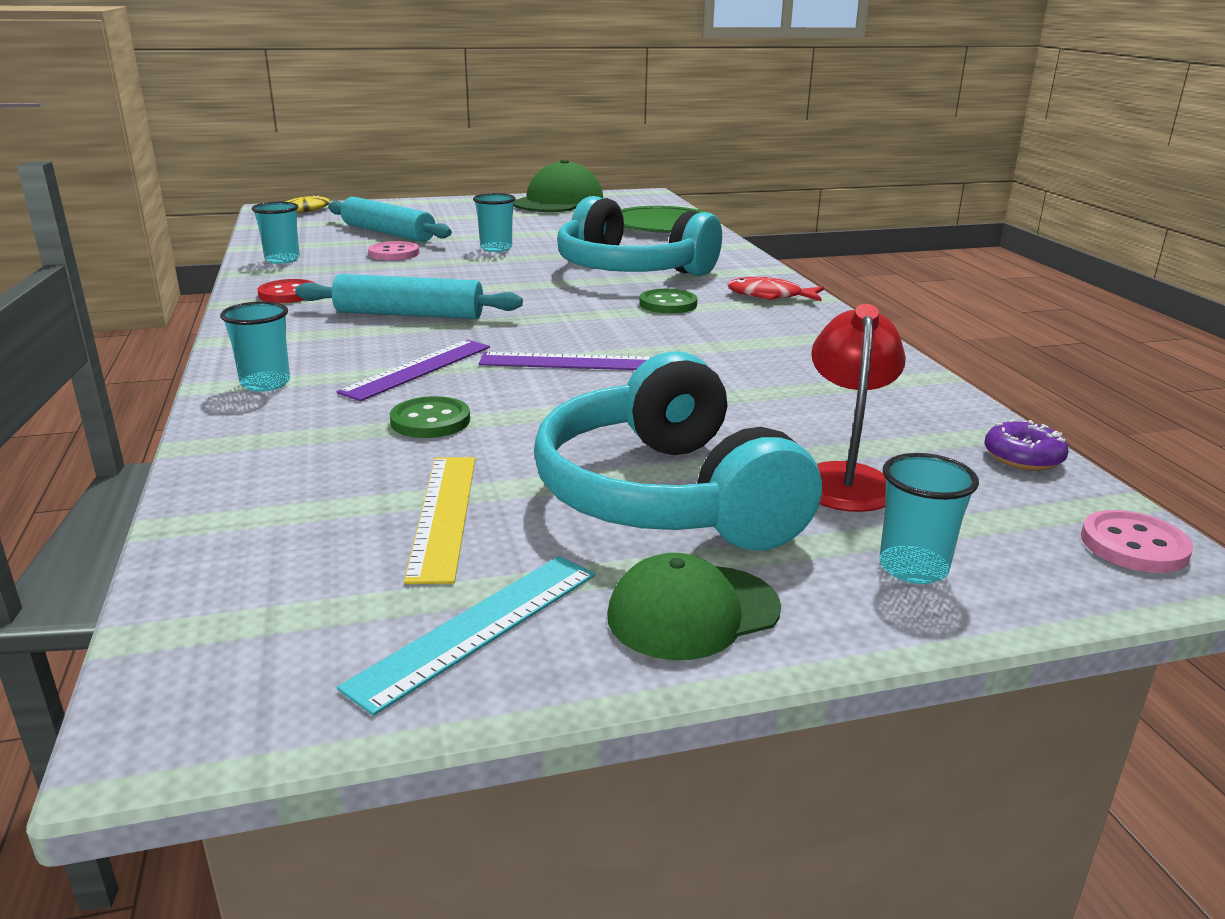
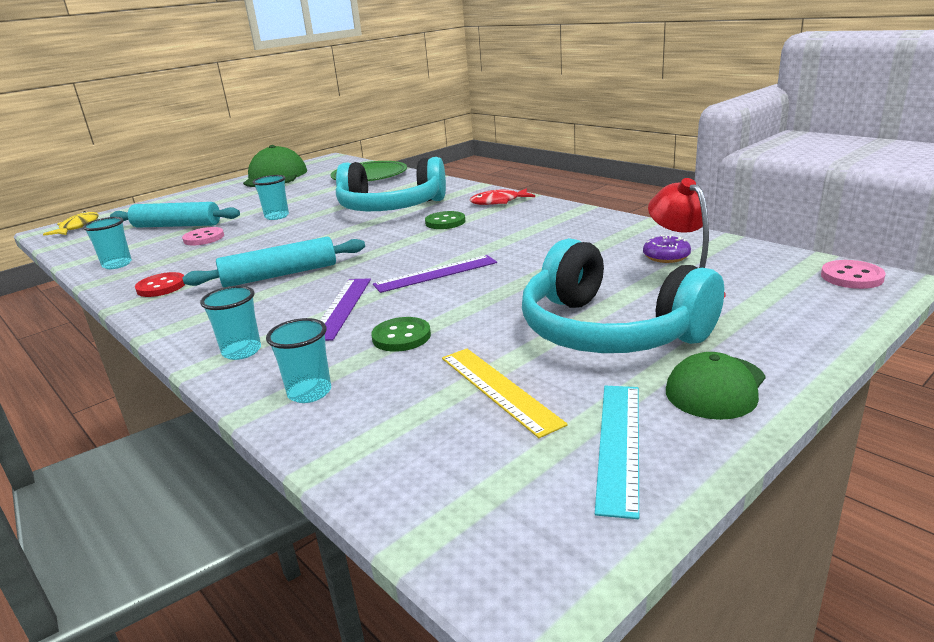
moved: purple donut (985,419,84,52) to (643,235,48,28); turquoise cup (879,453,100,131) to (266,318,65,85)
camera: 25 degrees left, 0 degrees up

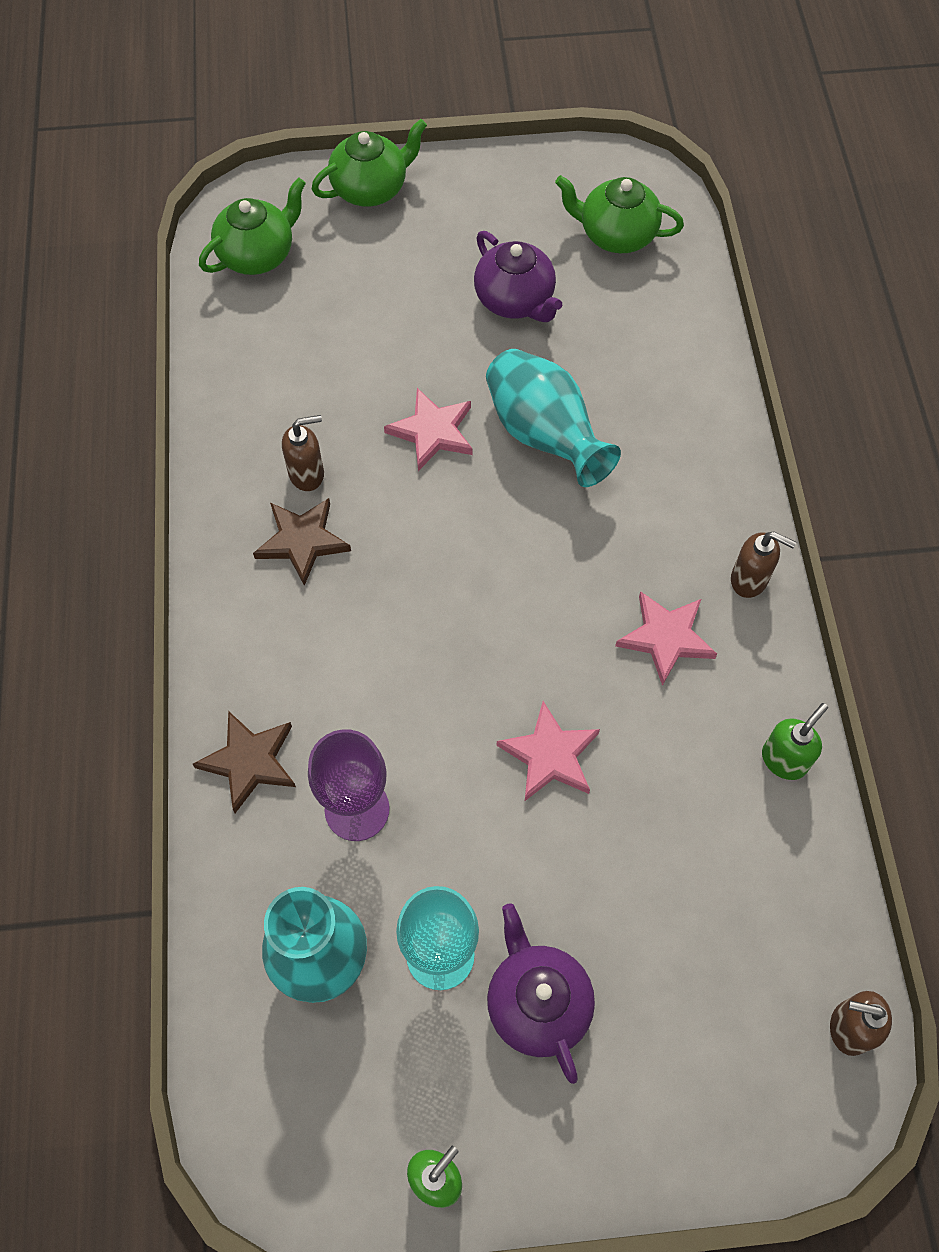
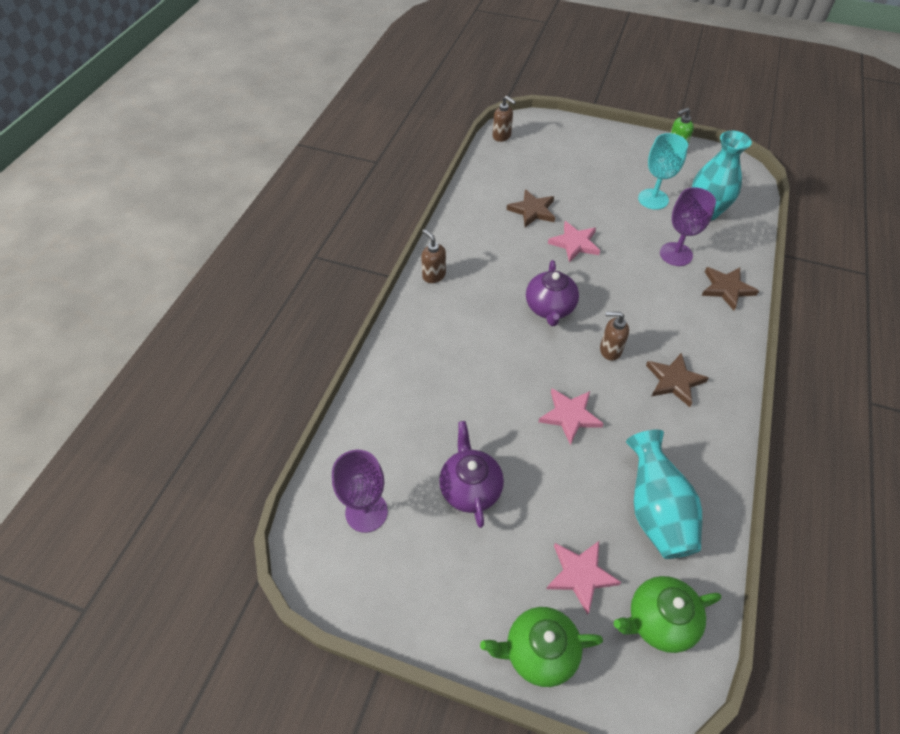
removed: green soap dispenser (762,703,66,77)
added: brown star (507,189,48,38)
moved: turquoise vase (486,349,135,138) to (626,429,76,130); brown soap dispenser (282,415,42,76) to (600,312,29,49); pink star (615,591,102,95) to (546,541,75,74); purple teapot (487,903,108,181) to (526,260,53,66)
replaced: green teapot (555,175,129,78) to purple goblet (332,450,56,83)
camera: 155 degrees left, 10 degrees down

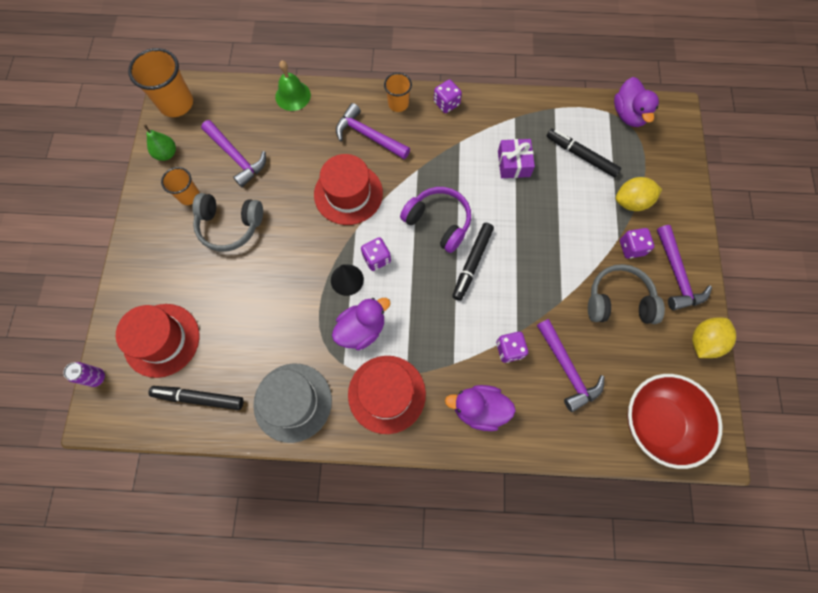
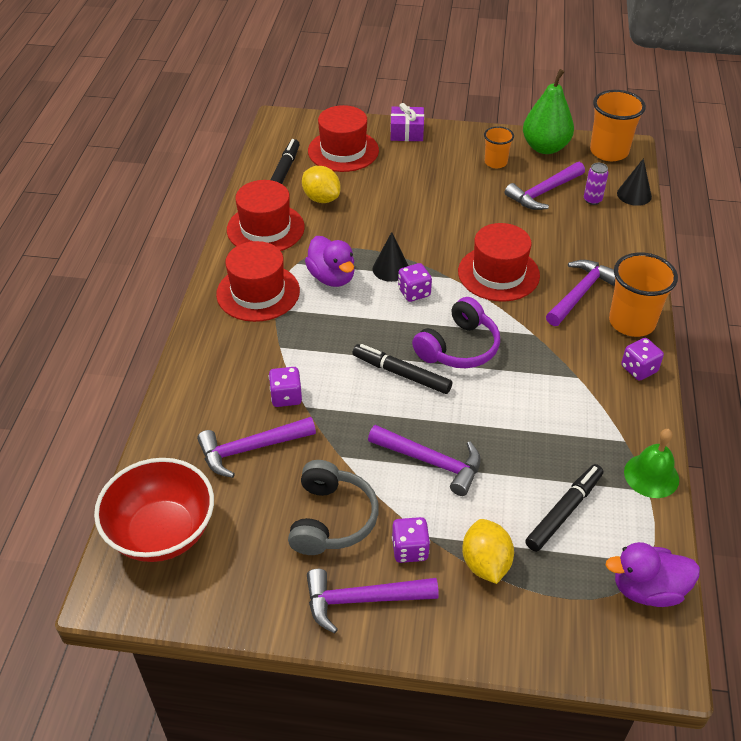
removed: grey headphones (192,193,71,59); purple duck (445,385,71,46)
added: black cone (617,158,35,48); purple hammer (368,425,113,71)
moved: green bell (275,61,36,50) to (624,429,55,69); purple gift (498,139,37,39) to (391,103,33,38); yellow lemon (692,317,44,41) to (302,166,39,37); purple can (63,362,42,25) to (584,163,25,42)
recoloured: grey hat (253,364,79,79) to red hat (227,180,78,71)
resized: orange cup (384,73,28,39) = (609,252,69,85) x1.71; green pear (144,124,32,37) = (523,69,51,85) x1.81
camera: 95 degrees right, 25 degrees down

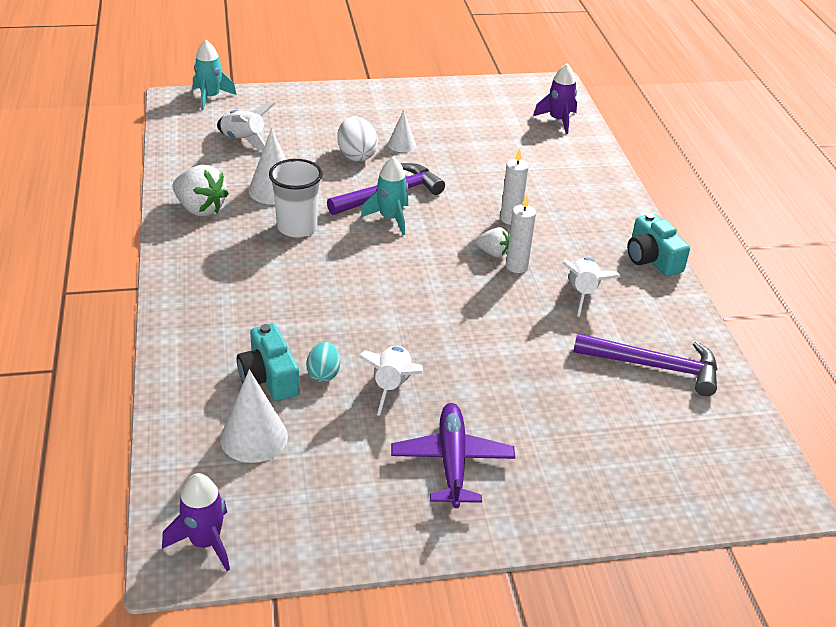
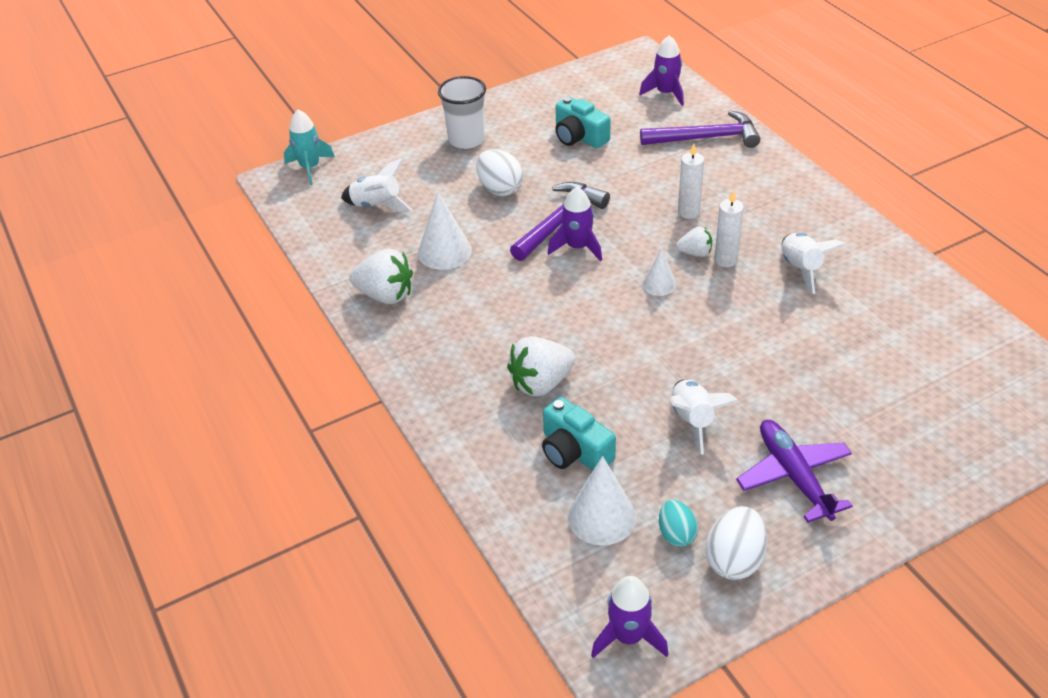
added: white strawberry (507,336,68,61); white egg (705,506,62,74)
moved: white cone (388,110,28,42) to (643,248,33,48); white cup (269,159,54,78) to (438,76,48,73); turquoise camera (627,213,63,63) to (555,97,56,51); purple hammer (573,333,144,63) to (640,110,120,38); turquoise egg (306,342,34,40) to (659,500,39,47)
recoloured: turquoise rocket (361,157,47,78) to purple rocket (548,187,54,74)
camera: 15 degrees left, 5 degrees up

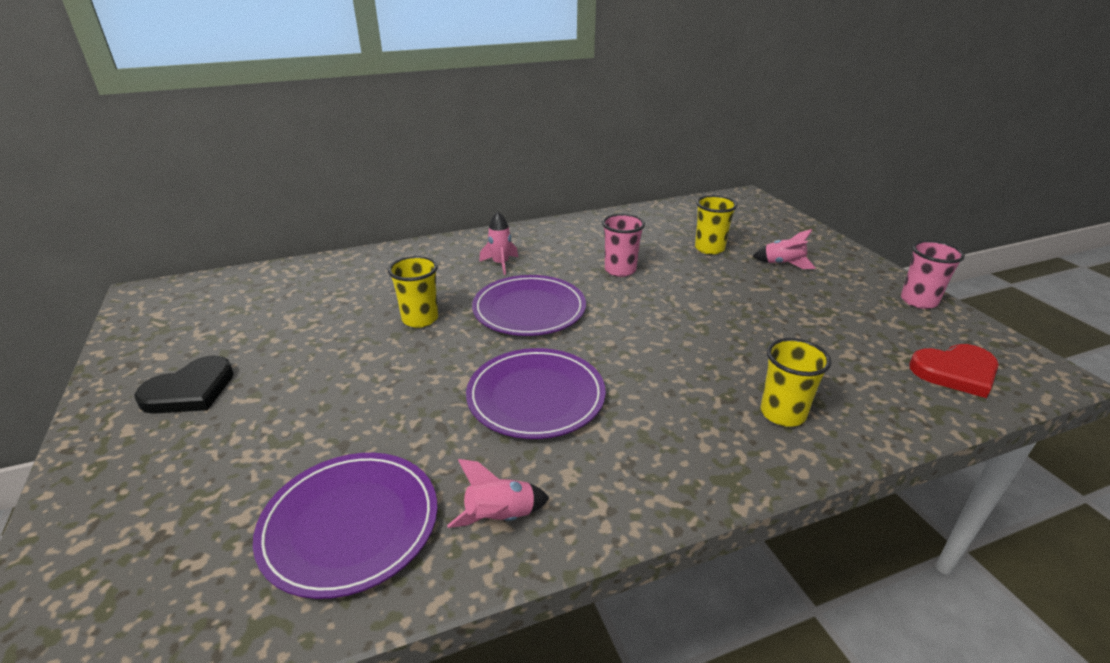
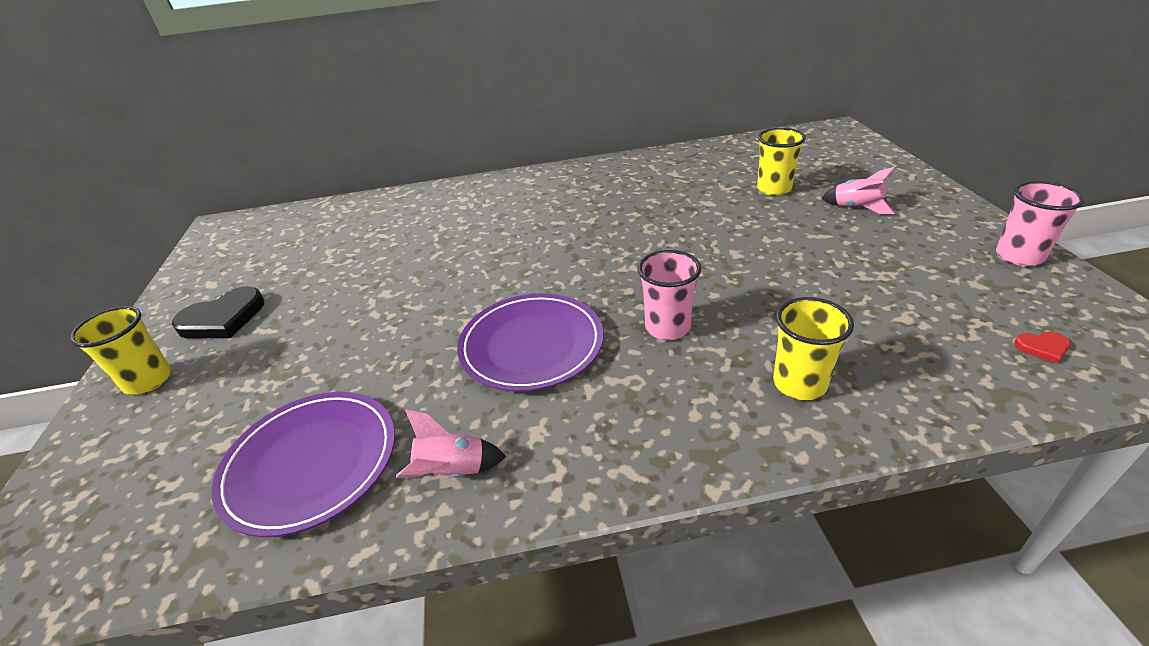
removed: pink rocket (479,212,39,63); purple plate (472,275,114,61)
moved: pink cup (602,214,43,63) to (637,250,64,90); yellow cup (388,256,50,72) to (69,306,102,89)
resized: red heart (909,344,90,54) = (1014,332,57,32) x0.45
camera: 15 degrees right, 5 degrees up

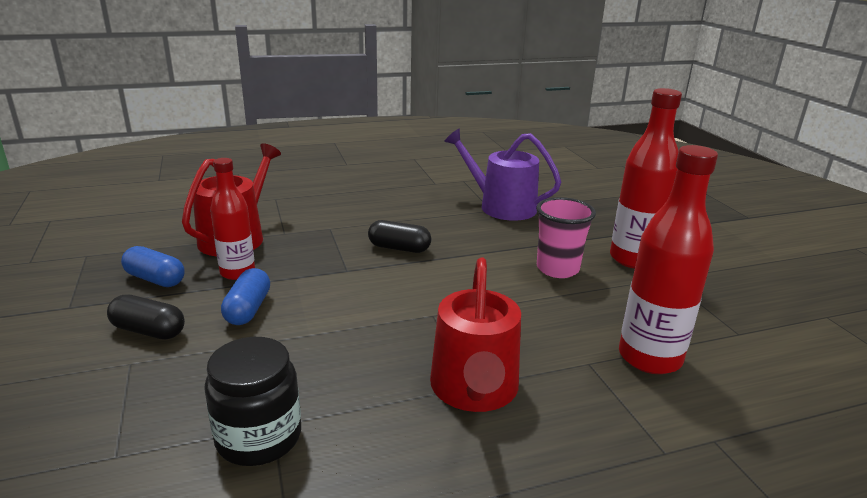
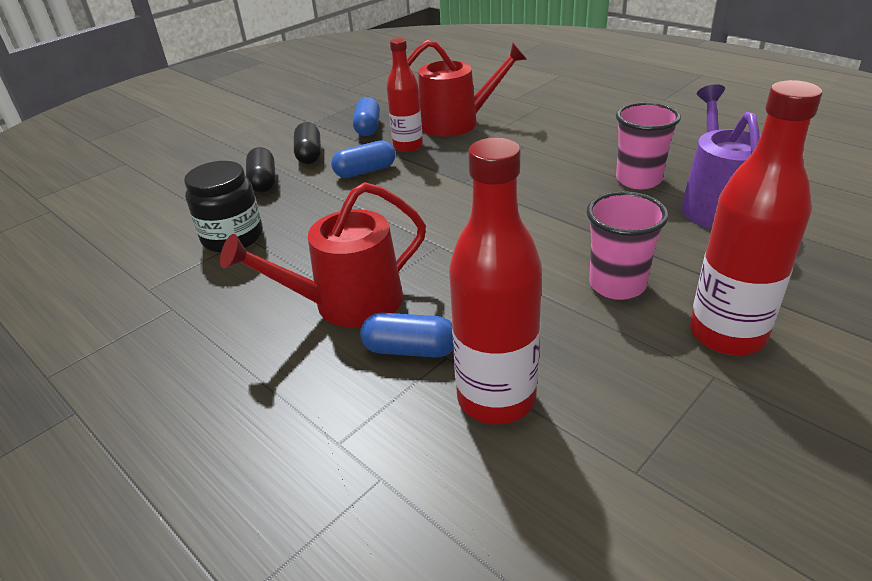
added: pink cup (616,102,65,87); blue capsule (360,313,93,45)
moved: black capsule (368,220,63,33) to (246,147,30,46)
camera: 65 degrees right, 10 degrees up

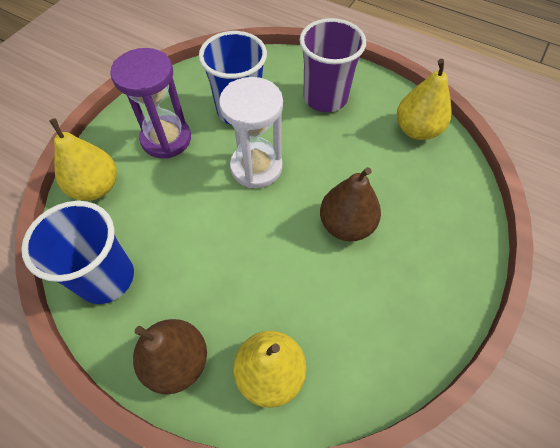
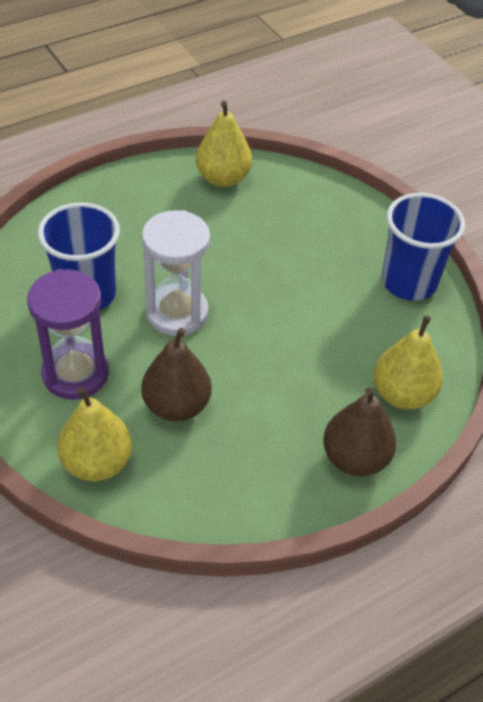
removed: purple cup (300,18,66,94)
moved: brown pear (320,167,61,74) to (141,328,71,94); blue cup (21,201,113,103) to (382,193,83,108)
camera: 65 degrees left, 10 degrees down

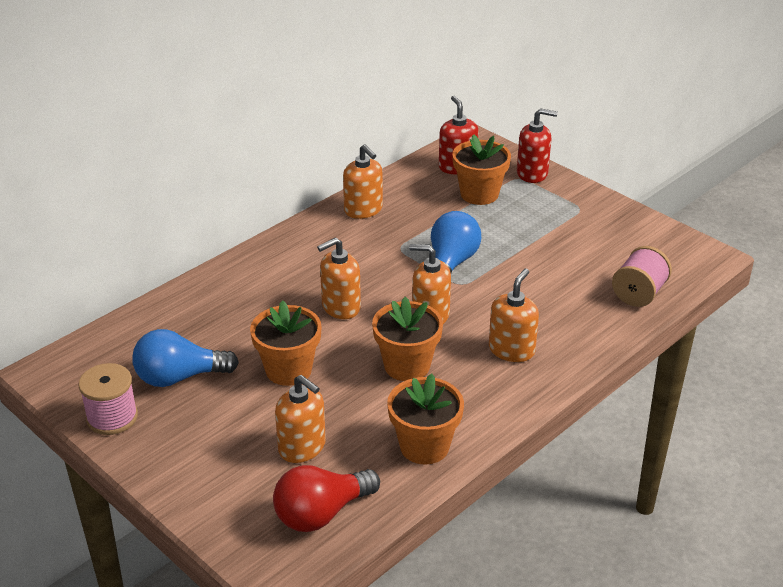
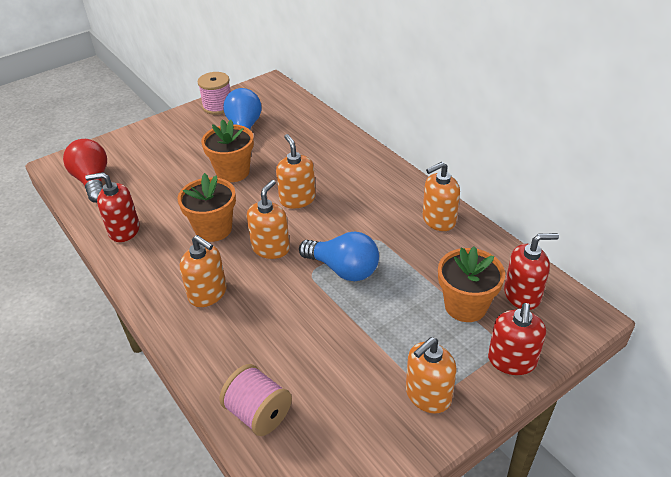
moved: orange soap dispenser (275,375,51,88) to (406,337,51,77)
replaced: orange flower pot (387,373,77,92) to red soap dispenser (85,172,55,70)
camera: 100 degrees right, 5 degrees up

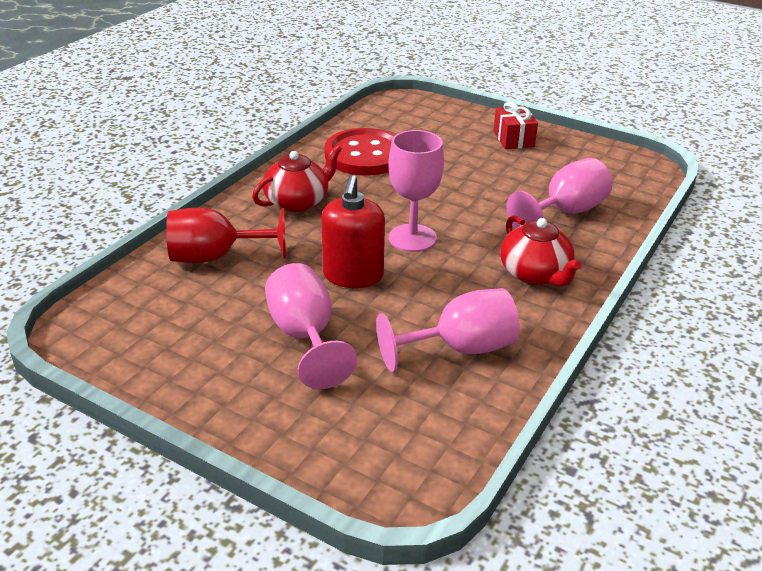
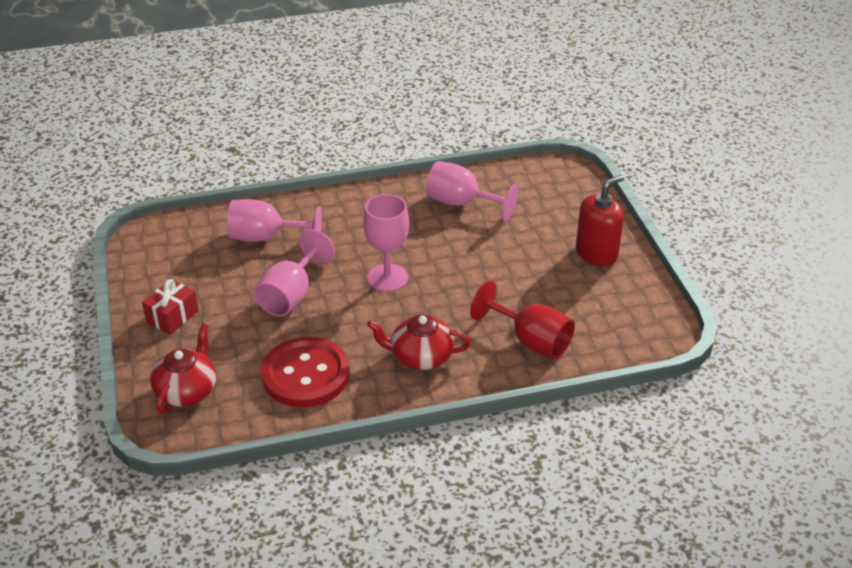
moved: red soap dispenser (321,175,64,113) to (576,175,48,91); red teapot (500,216,82,71) to (150,323,66,91); pink goblet (265,263,92,126) to (254,229,81,87)
camera: 135 degrees left, 5 degrees up

